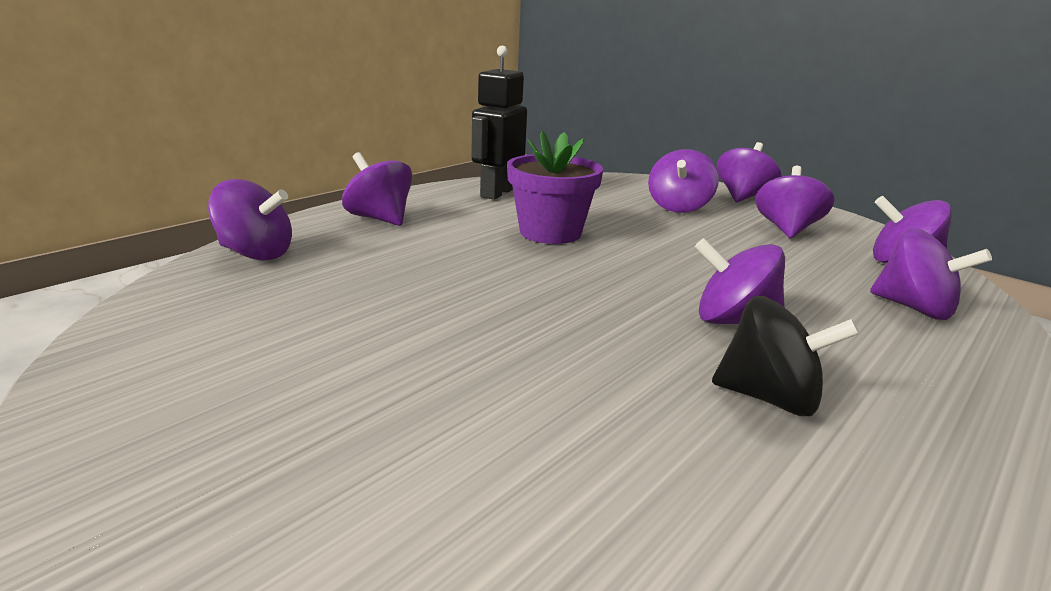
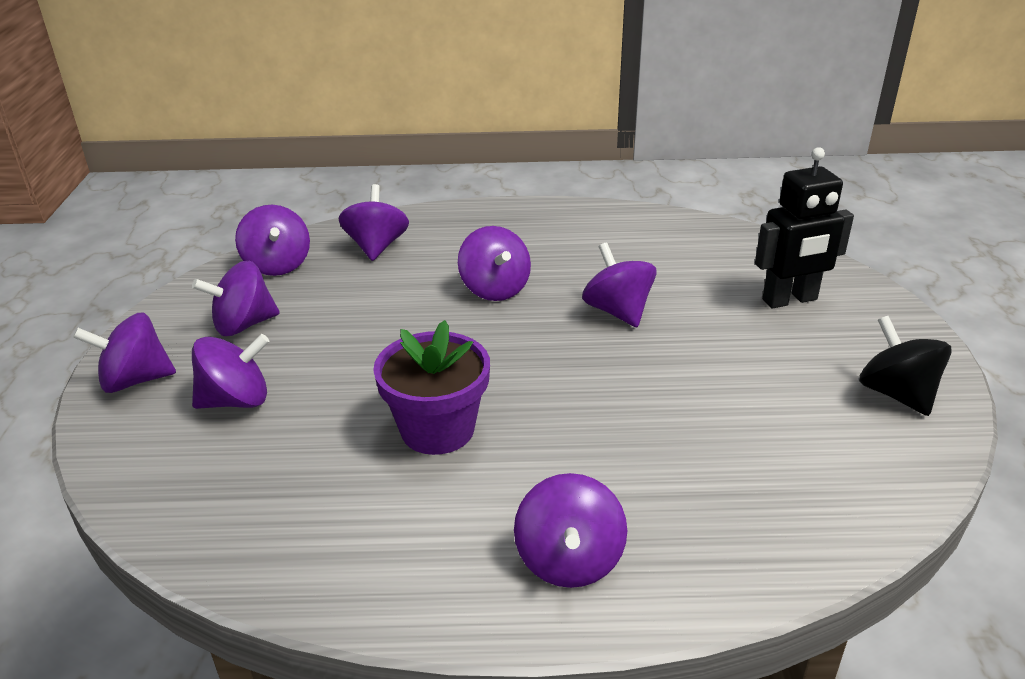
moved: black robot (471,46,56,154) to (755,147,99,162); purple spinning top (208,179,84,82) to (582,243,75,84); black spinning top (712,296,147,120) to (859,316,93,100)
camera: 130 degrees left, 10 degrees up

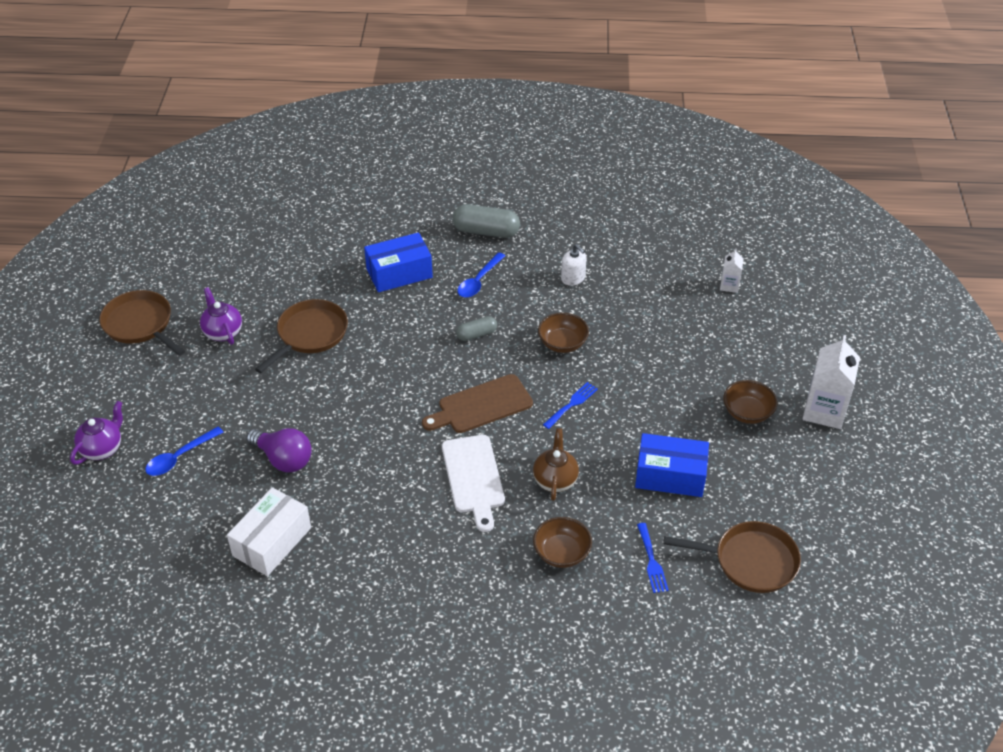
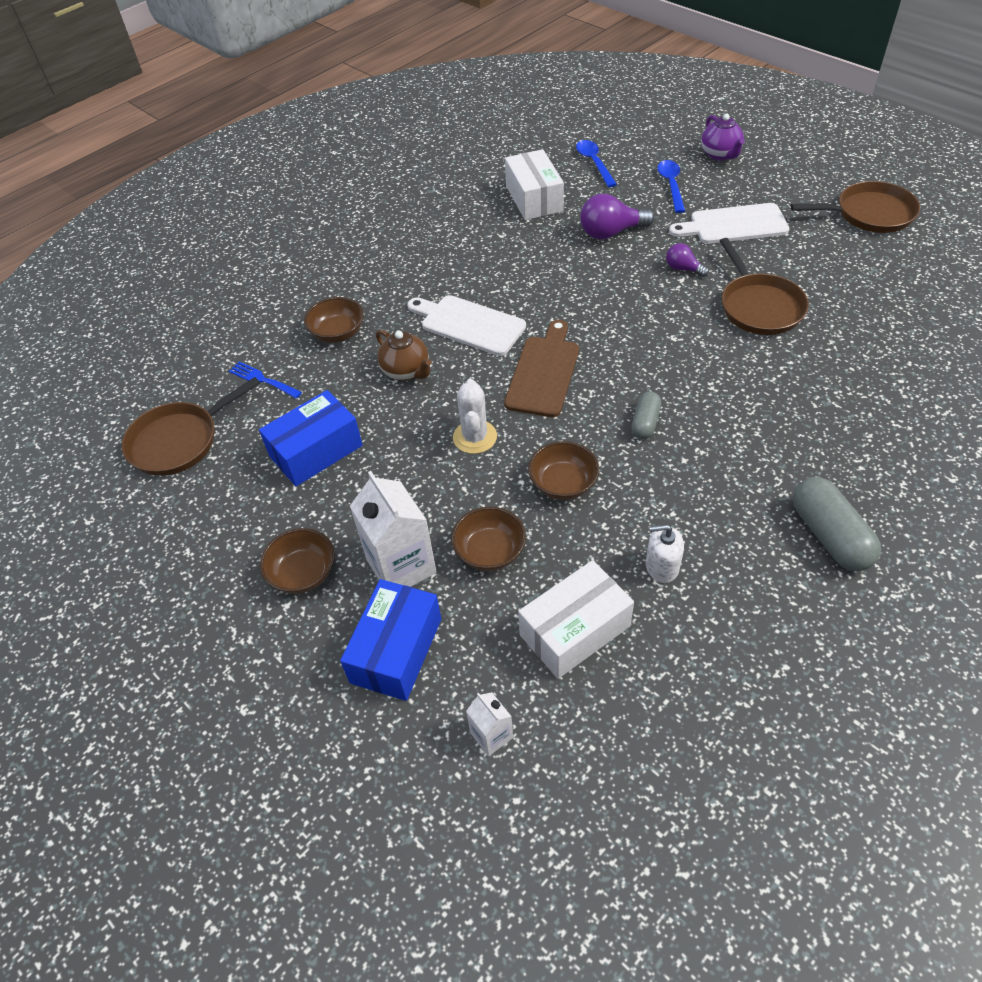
removed: purple teapot (200,287,42,58)
added: white cutting board (669,203,120,41); purple light bulb (666,243,43,34); brown bowl (451,507,75,64); white box (518,560,116,119)
moved: blue box (364,232,69,60) to (340,579,101,122); blue spoon (458,252,47,46) to (576,140,41,47); white carton (802,335,58,94) to (350,471,87,116)
replaced: blue fork (543,382,55,47) to white cactus (453,379,44,75)
turned: grey capsule (452,204,68,34) = (793,477,88,94) 75 degrees counterclockwise
camera: 135 degrees right, 5 degrees up

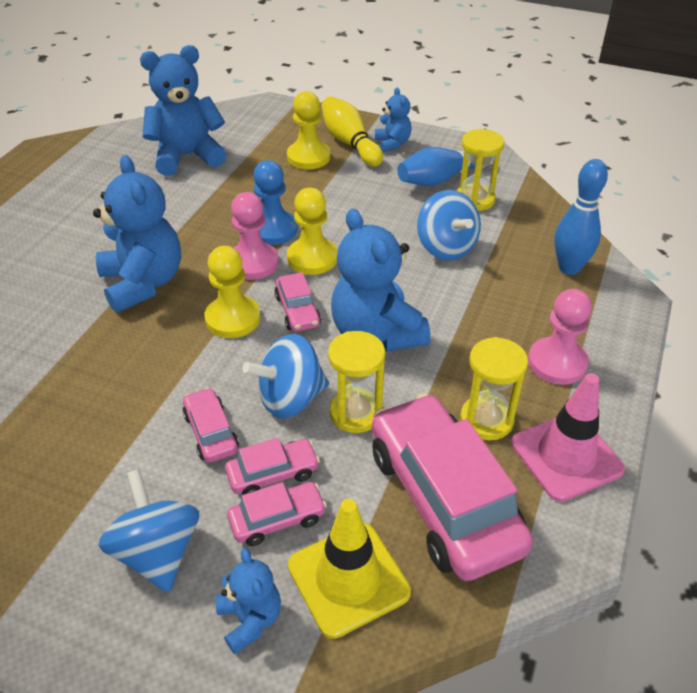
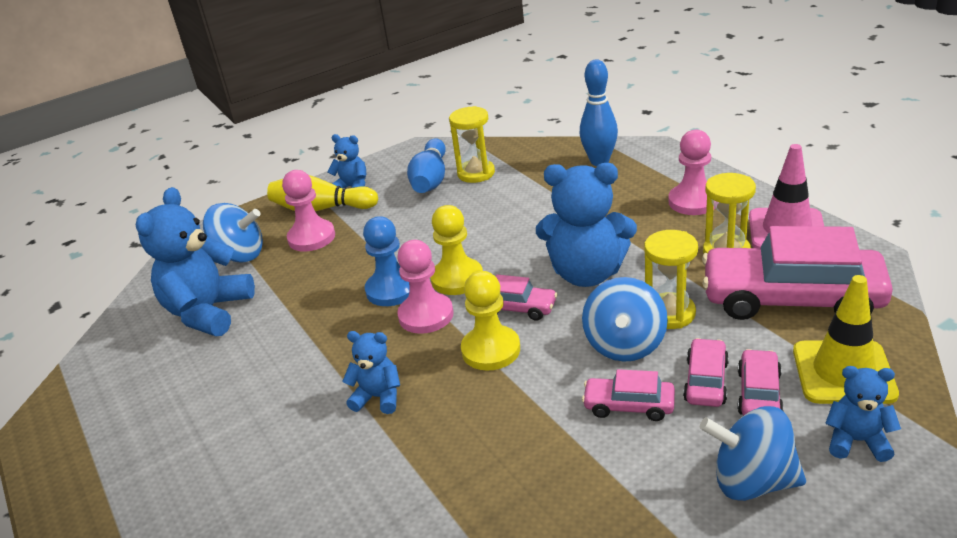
moved: blue spinning top (417,190,64,71) to (203,203,60,60)
recoloured: yellow pawn (287,91,43,78) to pink pawn (282,170,53,82)
resized: blue teddy bear (93,155,88,158) = (342,331,58,83) x0.52
camera: 50 degrees left, 10 degrees down

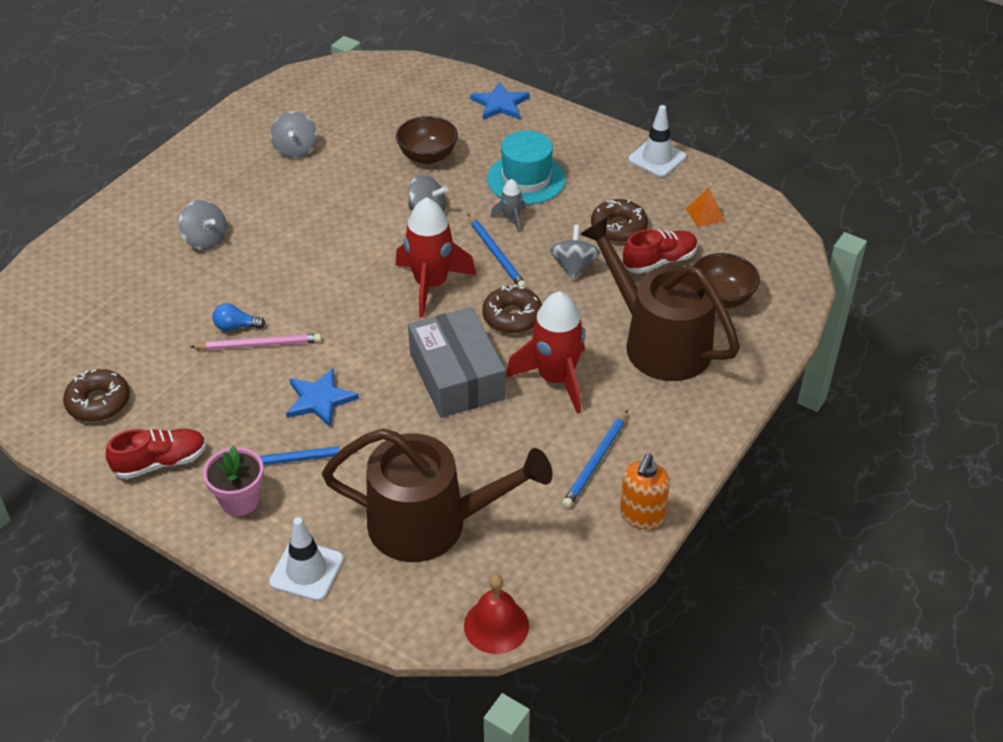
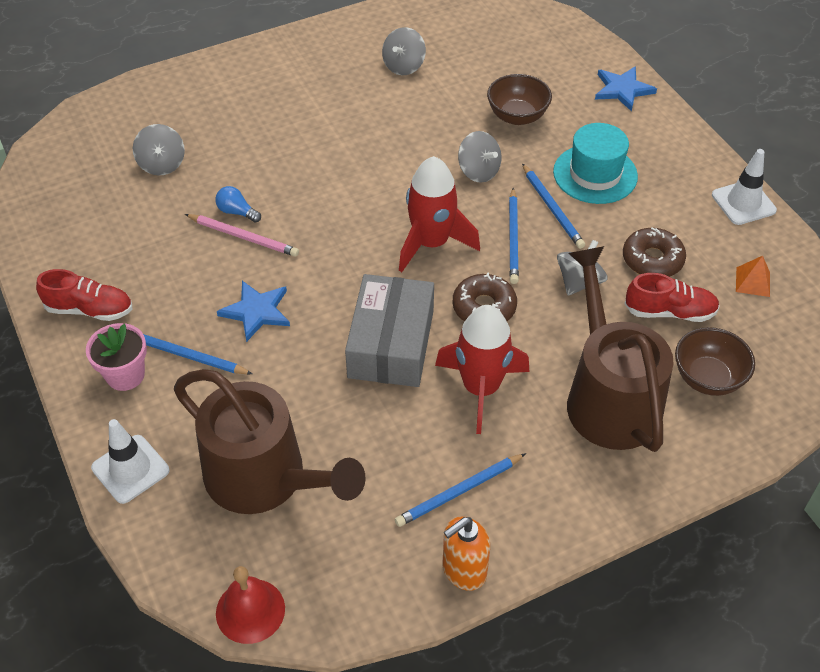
removed: brown donut (63,369,67,53)
moved: grey spinning top (179,200,48,50) to (133,124,52,51)
replaced: grey rocket (490,179,35,53) to blue pencil (522,164,63,85)
camera: 30 degrees right, 5 degrees up

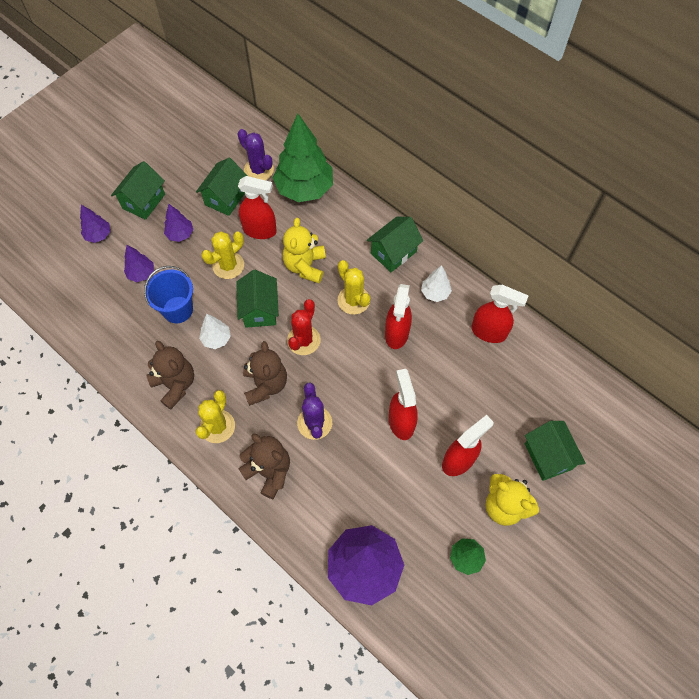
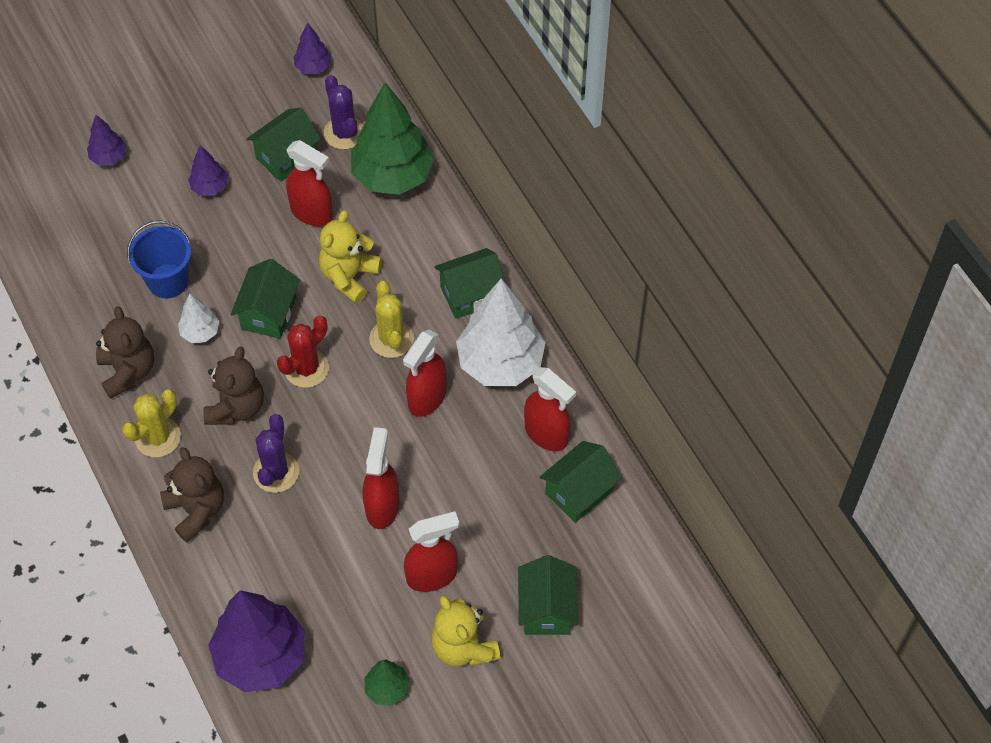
removed: yellow cactus (201,231,43,48)
moved: green house (111,161,54,59) to (539,441,83,82); purple tree (124,245,30,37) to (294,23,38,51)
resized: white tree (421,265,31,37) = (456,279,90,107) x2.12
camera: 20 degrees right, 5 degrees down

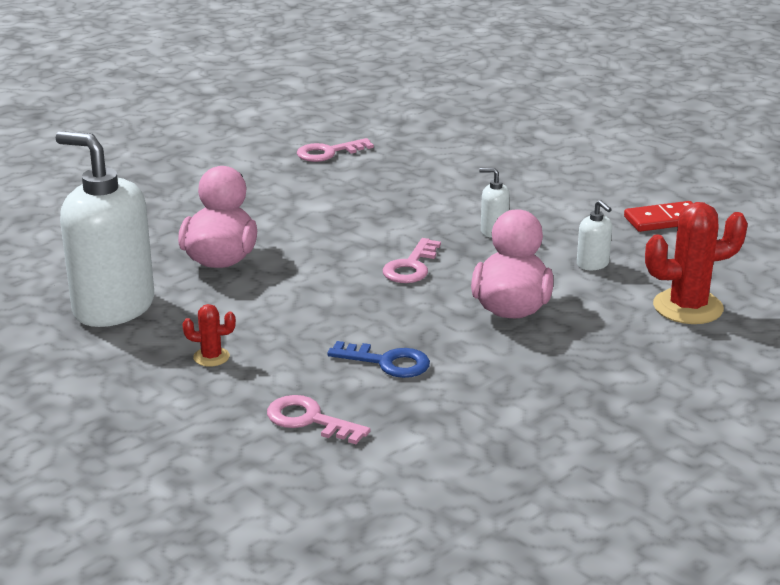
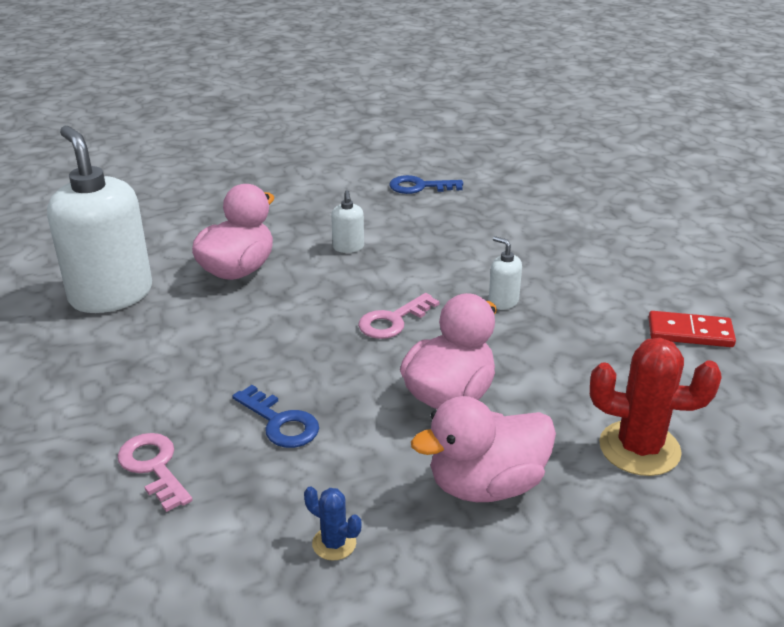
removed: red cactus (182,304,54,63)
added: pink duck (411,396,145,106); blue cactus (304,486,57,75)
moved: white soap dispenser (577,200,35,70) to (331,190,33,63)
recoloured: pink key (297,138,77,24) to blue key (389,175,74,19)
camera: 25 degrees right, 5 degrees up

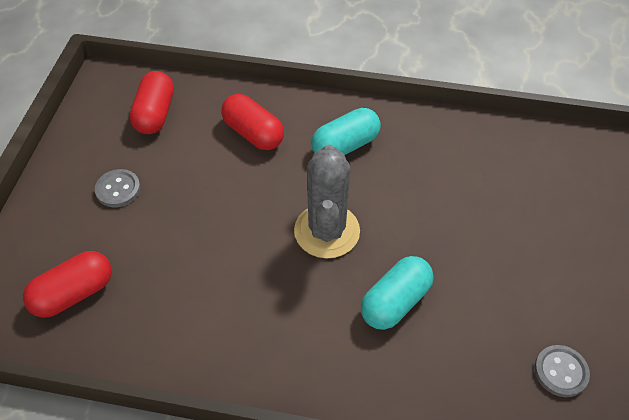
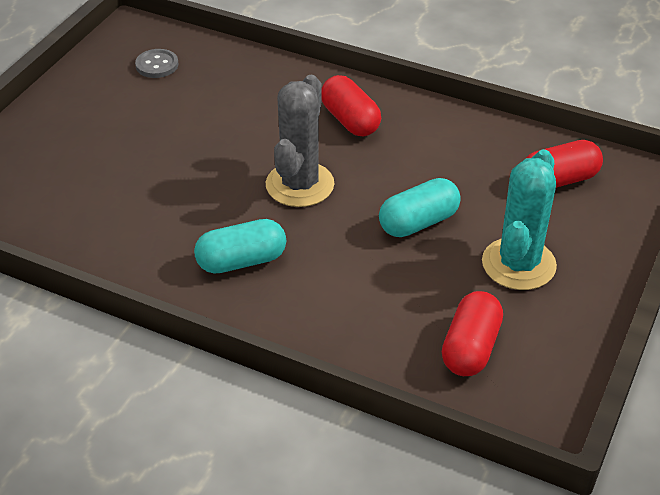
moved: red capsule (221,94,63,56) to (321,75,60,62); turquoise capsule (361,256,73,74) to (379,178,82,59)
replaced: grey button (95,169,46,38) to turquoise cactus (482,149,75,141)
camera: 165 degrees left, 10 degrees down

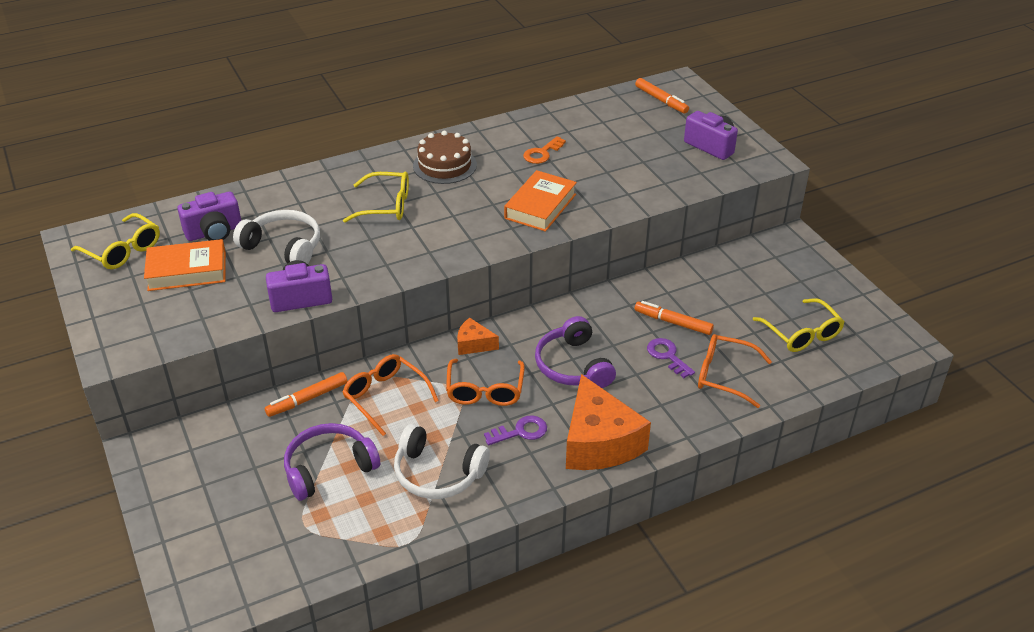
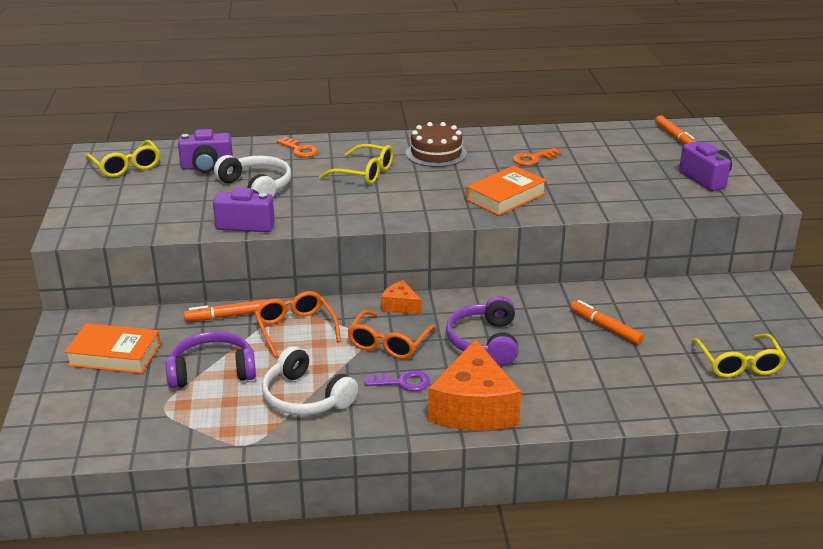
removed: orange glasses (698,334,74,74); purple key (647,338,48,40)
added: orange key (277,137,41,20)
moved: orange book (144,239,82,52) to (64,323,97,51)
camera: 20 degrees right, 10 degrees down

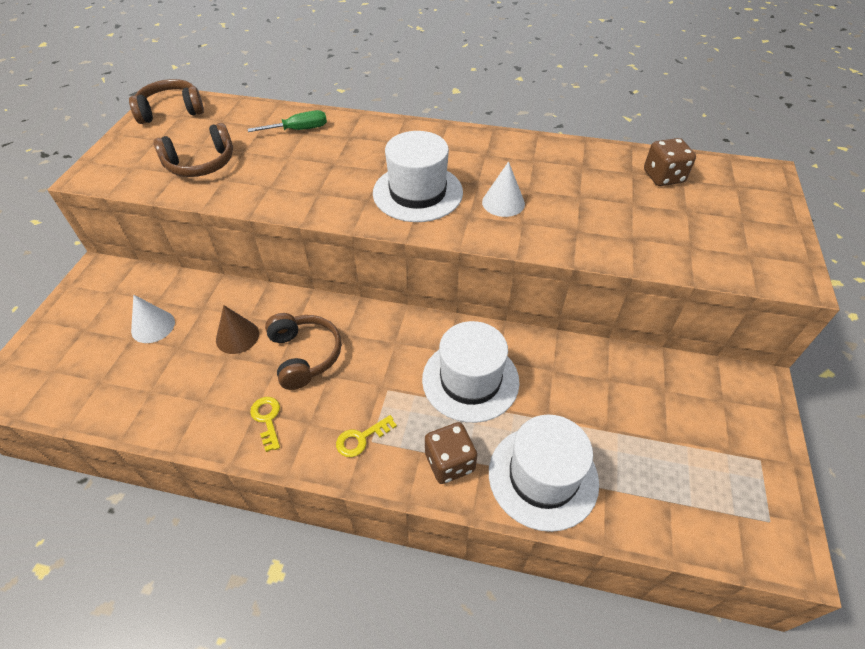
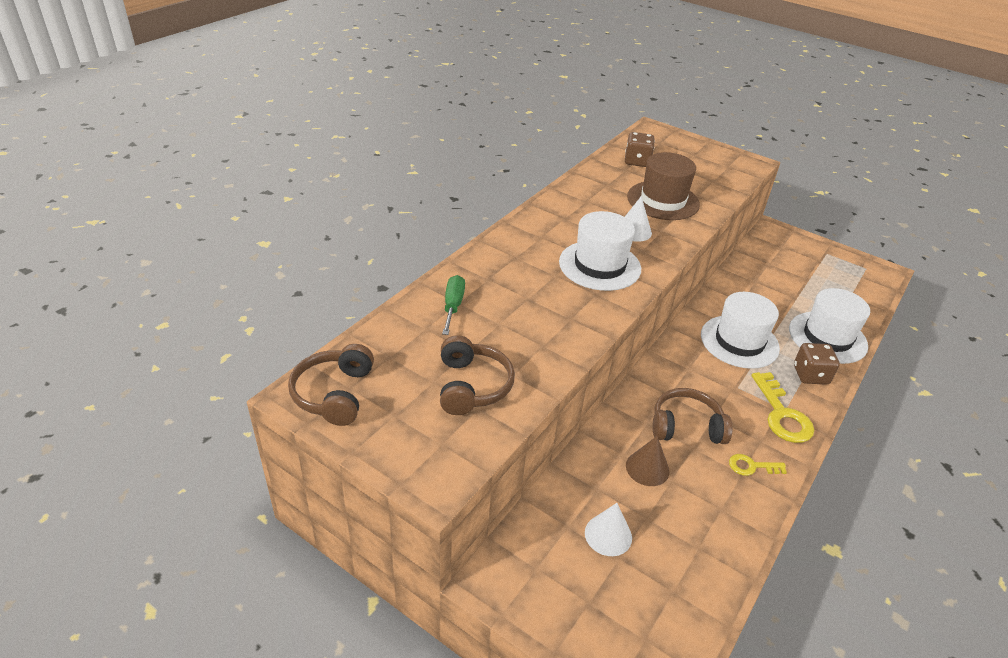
added: brown hat (627,152,73,68)
resized: yellow key (336,415,61,42) = (751,372,63,71) x1.79
camera: 70 degrees left, 10 degrees down

